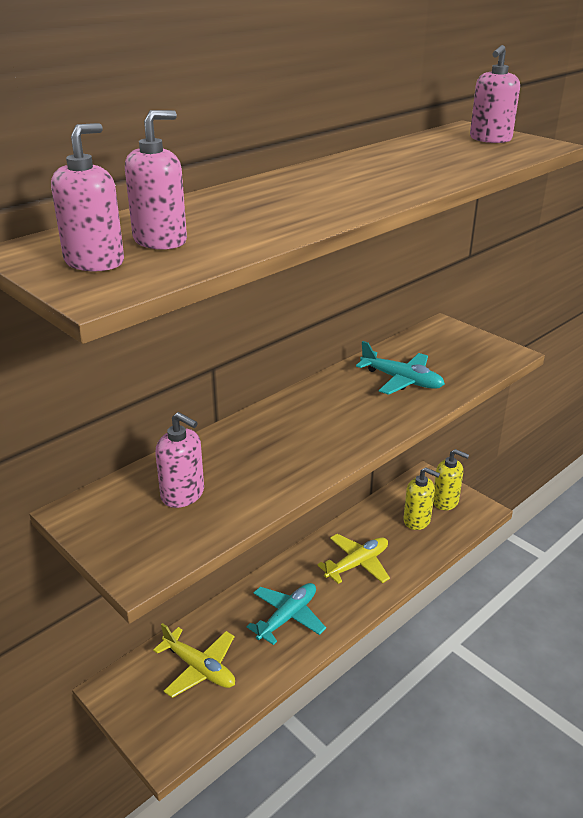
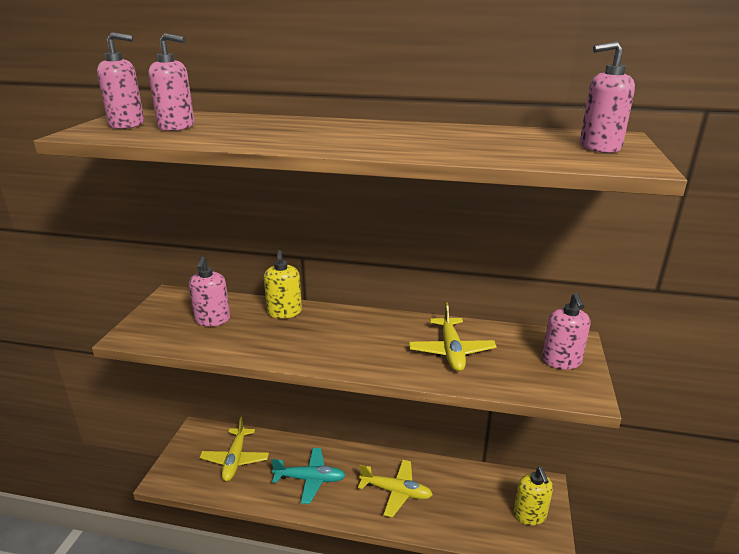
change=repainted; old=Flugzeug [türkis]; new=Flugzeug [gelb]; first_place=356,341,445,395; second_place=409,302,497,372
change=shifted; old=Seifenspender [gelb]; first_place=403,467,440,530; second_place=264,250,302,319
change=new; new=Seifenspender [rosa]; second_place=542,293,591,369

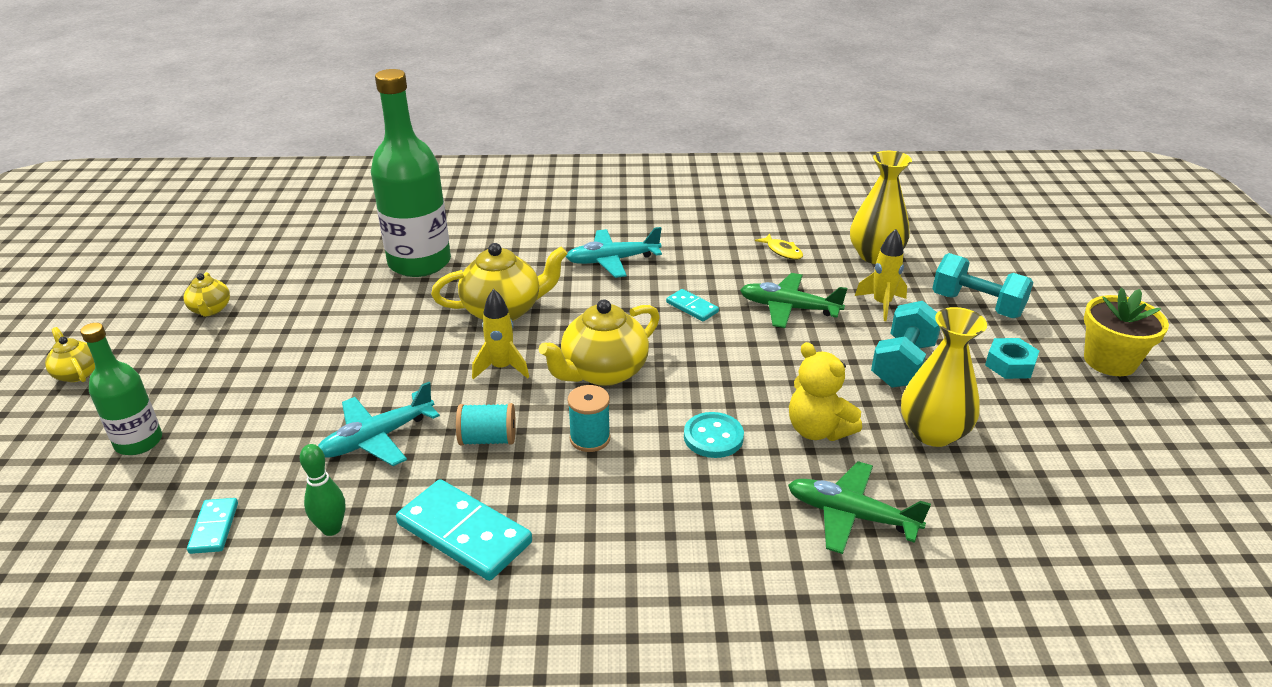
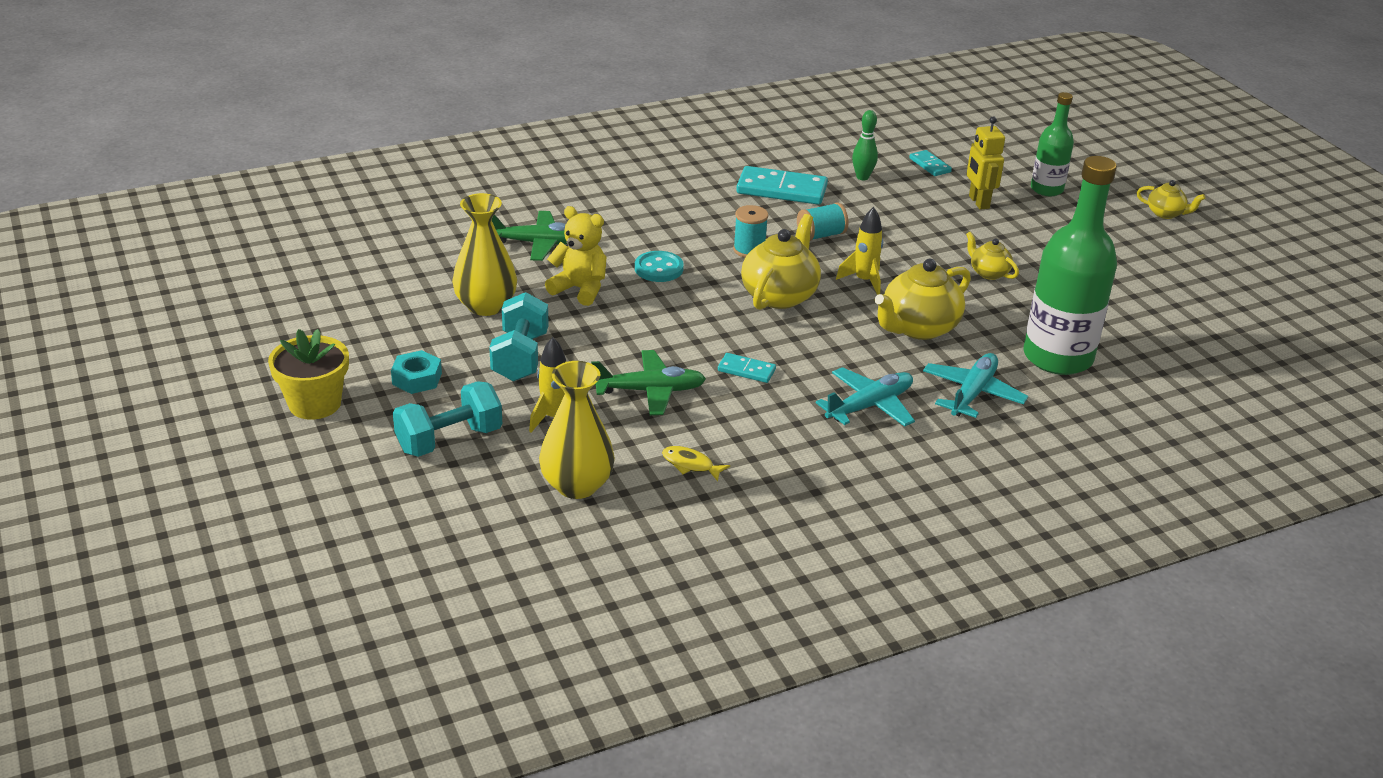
change=rotated; old=Hantel [türkis]; first_place=932,253,1033,318; second_place=393,381,502,457; degrees=-45
change=shifted; old=Teekanne [gelb]; first_place=184,272,230,317; second_place=966,232,1019,280
change=shifted; old=Flugzeug [türkis]; first_place=318,382,440,466; second_place=923,353,1028,418
change=new; new=Roboter [gelb]; second_place=967,116,1005,210

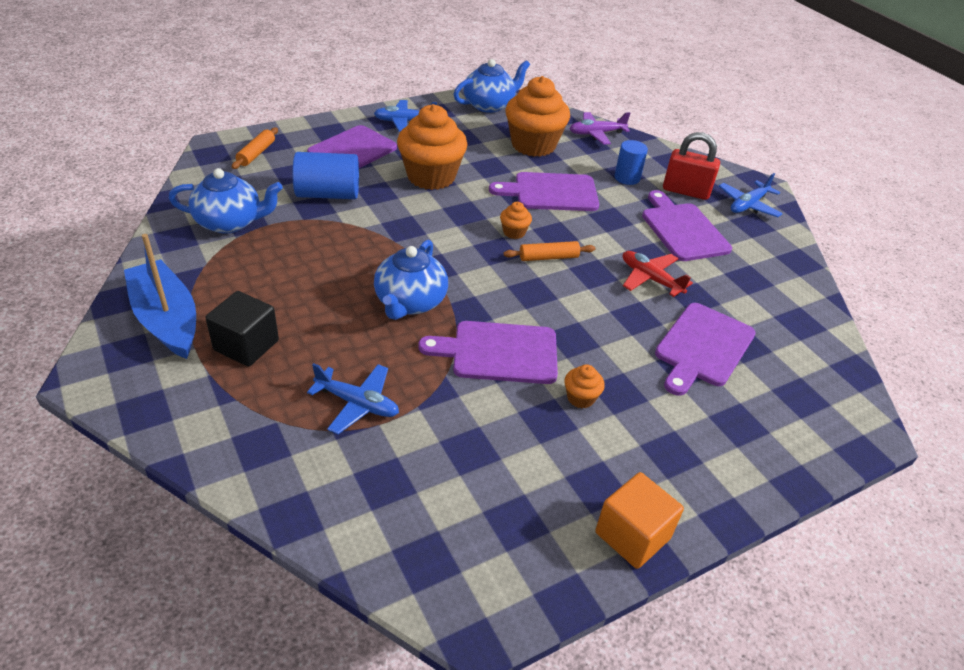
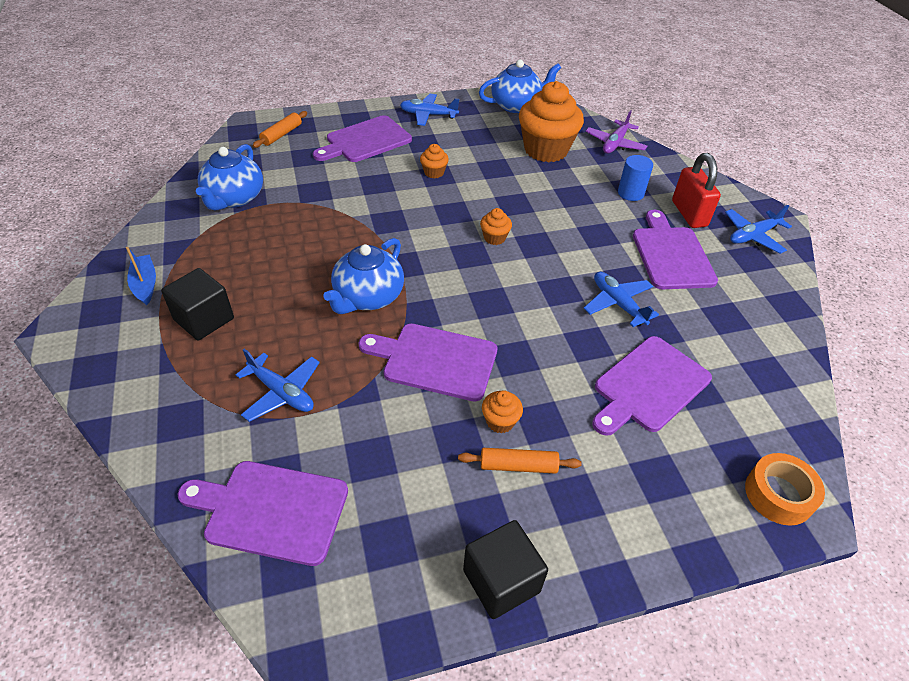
change=scaled; old=Muffin [orange]; first_place=397,104,468,190; second_place=420,144,449,178; factor=0.43
change=rotated; old=Flugzeug [lila]; first_place=569,112,630,145; second_place=585,110,647,154; degrees=-60
change=rotated; old=Vorhängeschloss [rot]; first_place=663,132,720,200; second_place=672,153,721,228; degrees=45
change=gone; old=Vollzylinder [blau]; first_place=292,152,359,199
change=rotated; old=Teekanne [blau]; first_place=169,168,283,234; second_place=196,144,263,211; degrees=90
change=shifted; old=Schneidebrett [lila]; first_place=489,172,599,211; second_place=177,461,348,566
change=scaled; old=Boot [blau]; first_place=124,234,196,359; second_place=126,247,156,305; factor=0.52
change=shifted; old=Nudelholz [orange]; first_place=504,241,595,261; second_place=458,448,582,474
change=repainted; old=Flugzeug [rot]; new=Flugzeug [blau]; first_place=623,251,693,297; second_place=584,272,659,327
change=repainted; old=Kubus [orange]; new=Kubus [schwarz]; first_place=595,472,684,569; second_place=463,520,548,619
change=new; new=Klebeband [orange]; second_place=745,453,825,526

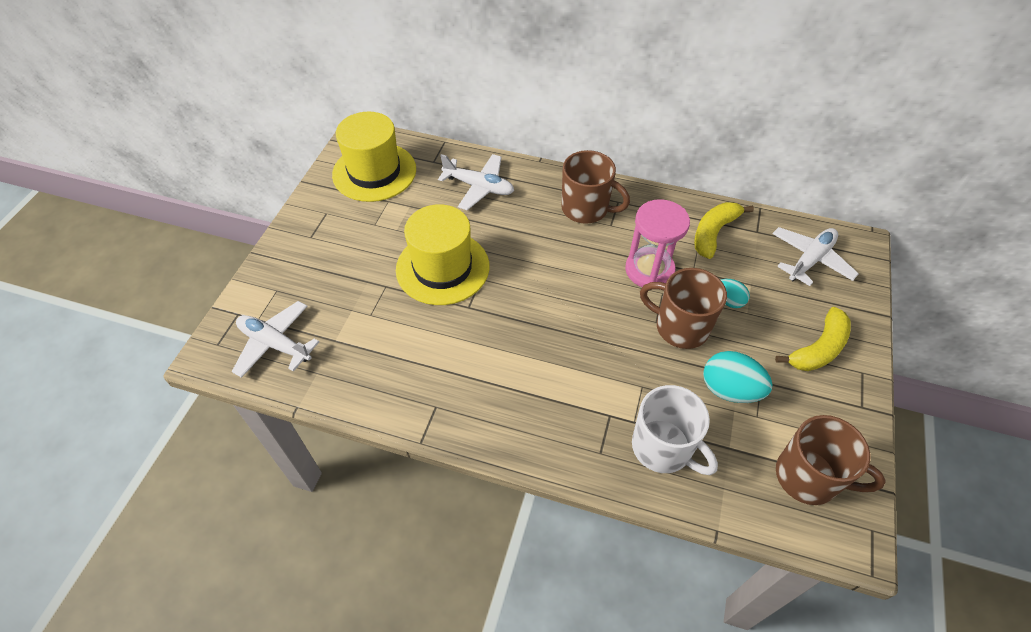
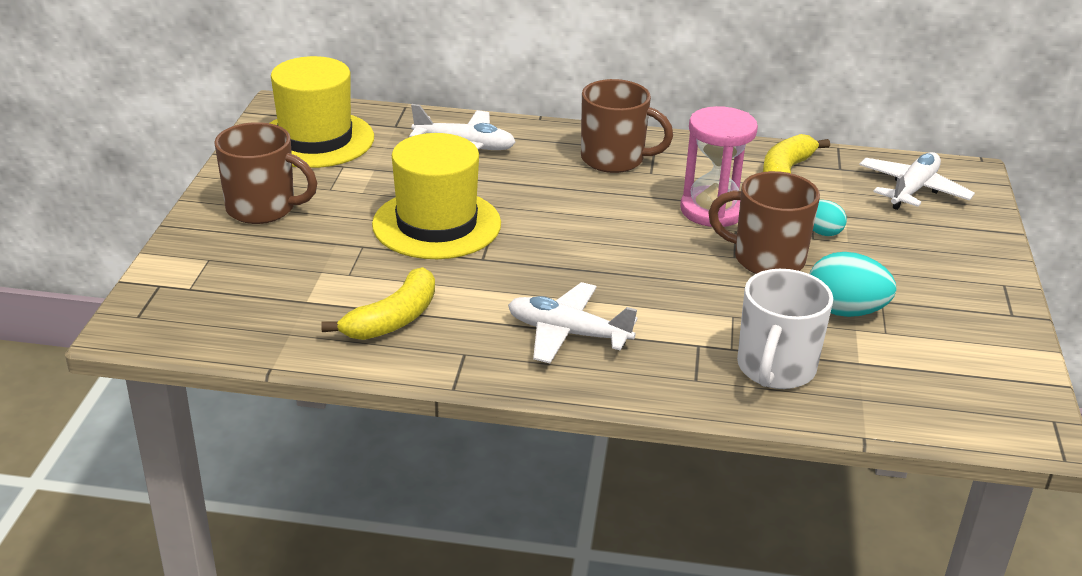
change=shifted; old=Flugzeug [weiß]; first_place=232,301,319,378; second_place=508,282,638,363
change=shifted; old=Banane [gelb]; first_place=775,307,851,371; second_place=321,267,435,340
change=rotated; old=Tasse [weiß]; first_place=632,385,718,475; second_place=737,269,833,389; degrees=75
change=shifted; old=Tasse [braun]; first_place=776,415,886,505; second_place=214,122,317,224

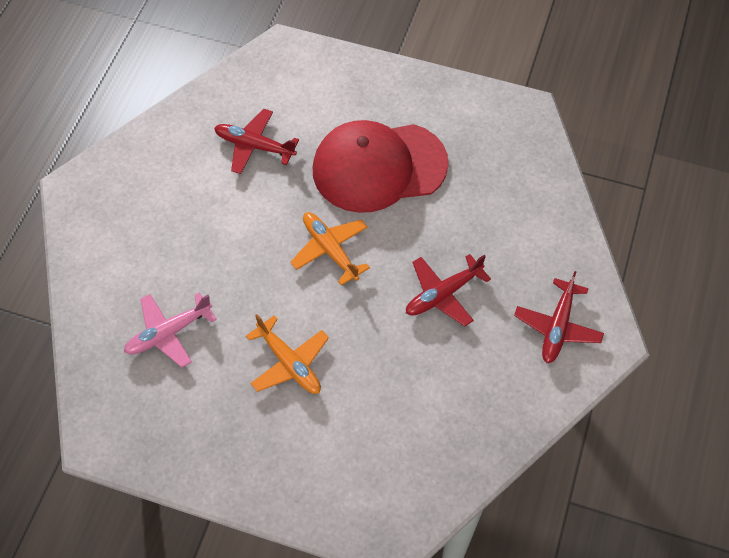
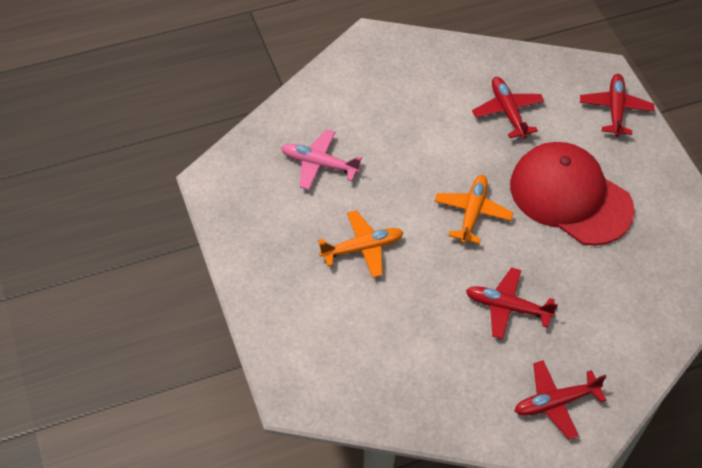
change=rotated; old=Flugzeug [orange]; first_place=246,314,329,394; second_place=318,210,403,278; degrees=-120
change=new; new=Flugzeug [rot]; second_place=580,74,654,137

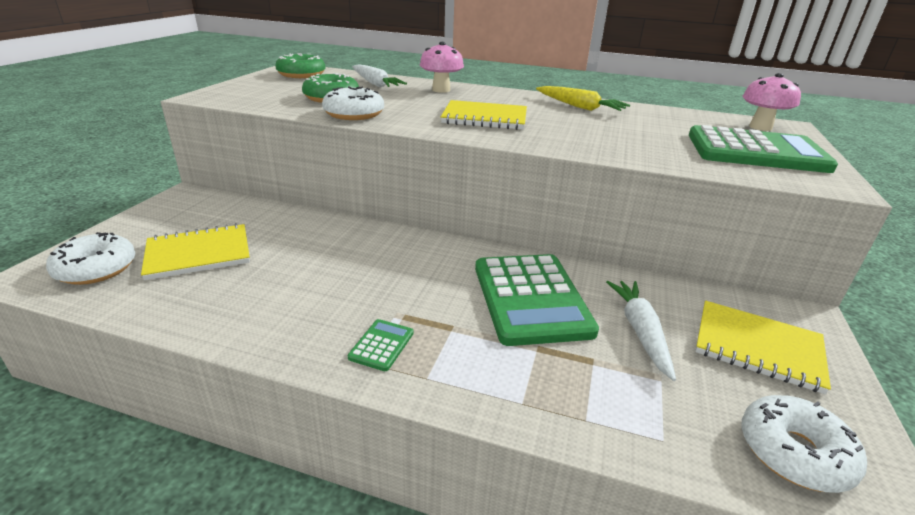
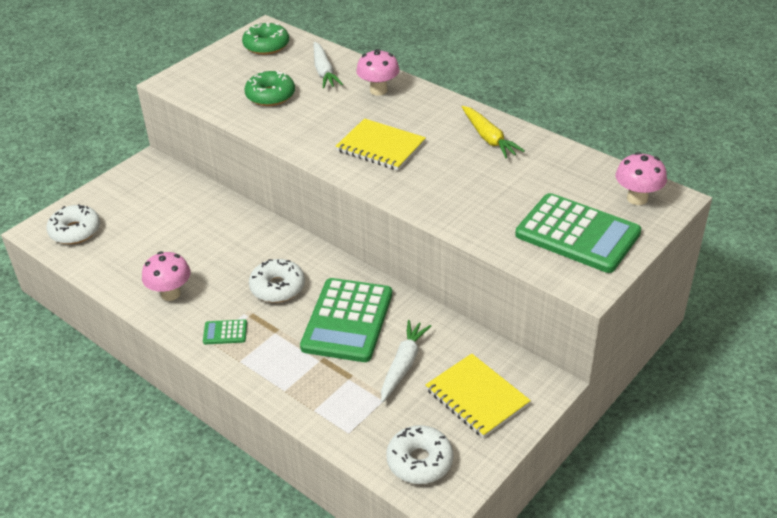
change=shifted; old=Donut [weiß]; first_place=322,86,384,120; second_place=249,259,305,303
change=gone; old=Notizbuch [gelb]; first_place=141,223,250,280
change=rotated; old=Taschenrechner [grün]; first_place=348,319,414,371; second_place=203,319,247,344; degrees=-135
change=new; new=Pilz [rosa]; second_place=142,252,191,301

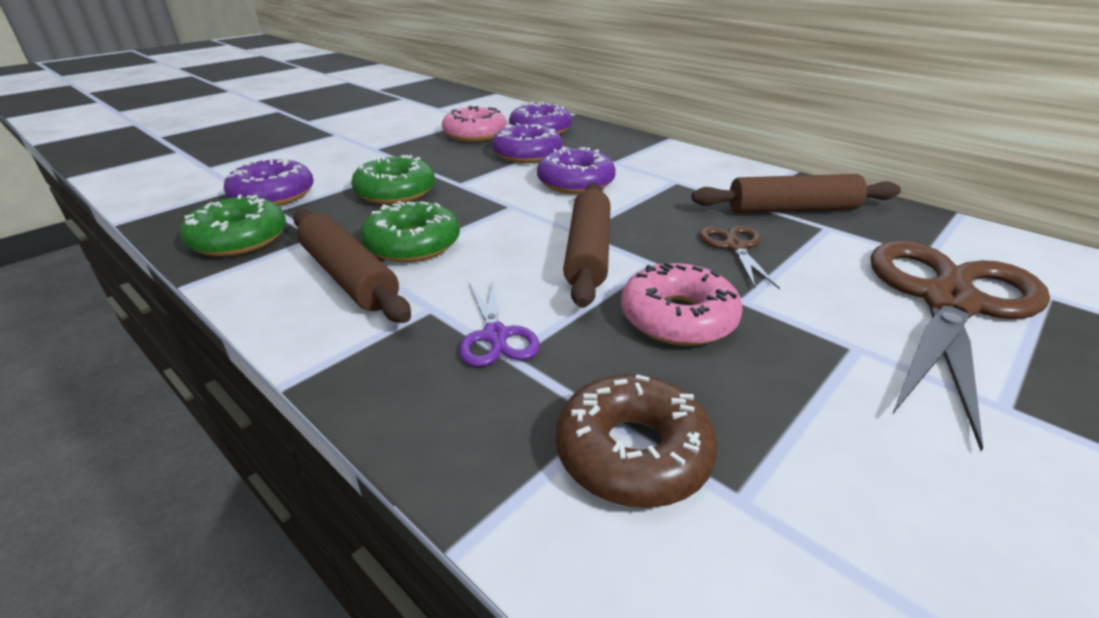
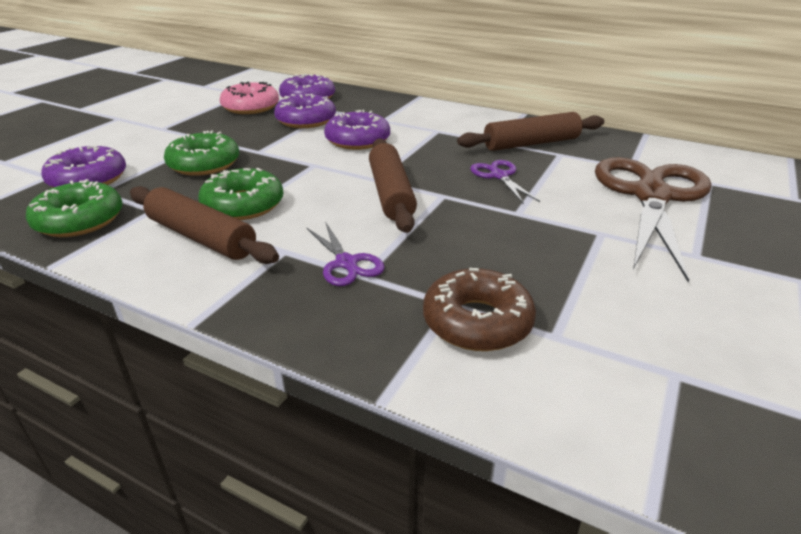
change=repainted; old=Schere [braun]; new=Schere [lila]; first_place=699,226,780,289; second_place=470,160,540,203
change=gone; old=Donut [rosa]; first_place=621,262,743,346

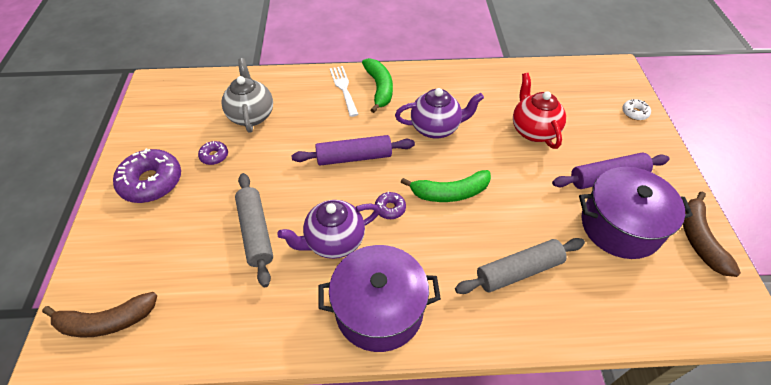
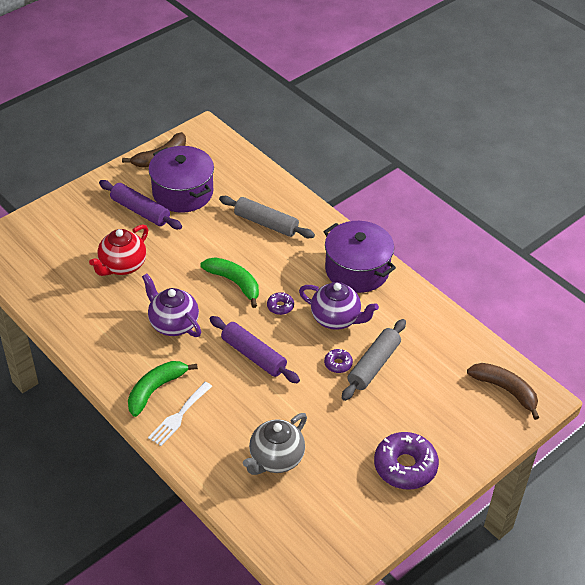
change=gone; old=Donut [weiß]; first_place=622,99,651,120
change=shifted; old=Donut [lila]; first_place=198,141,228,165; second_place=324,349,353,373

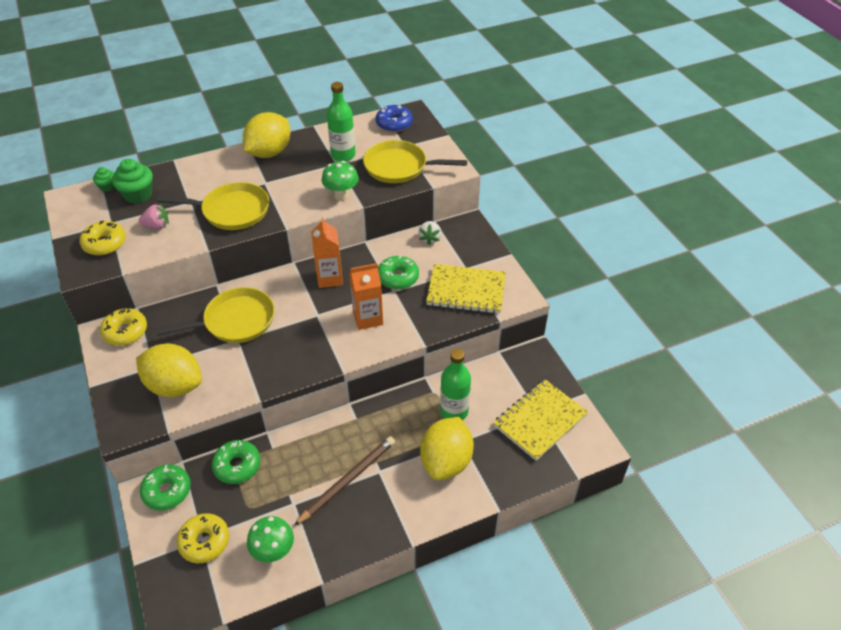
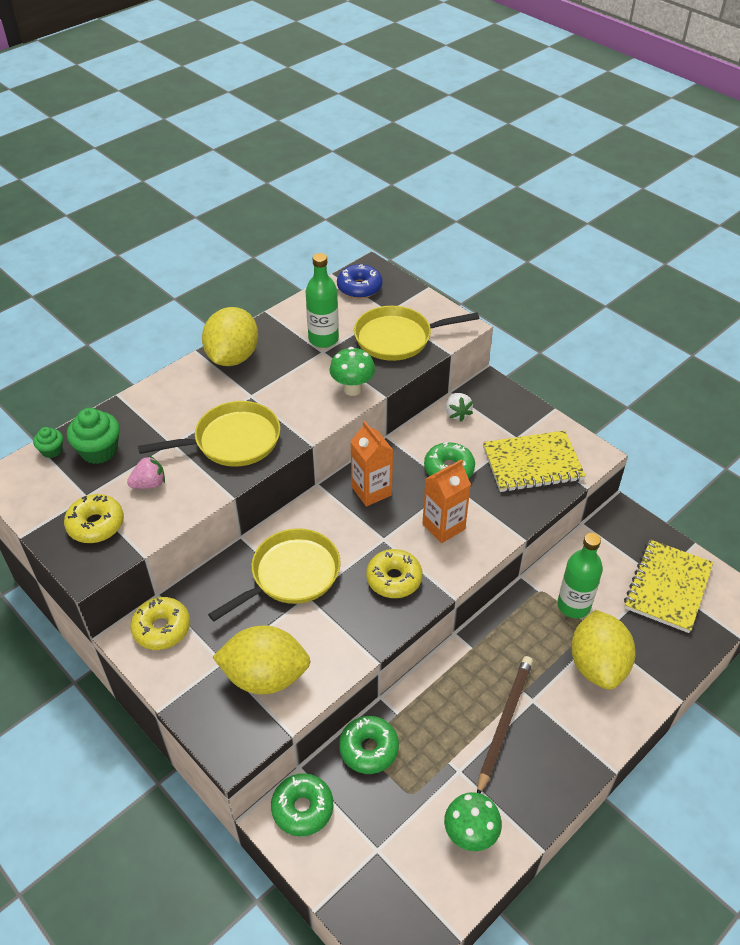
change=shifted; old=Donut [gelb]; first_place=176,513,229,563; second_place=366,549,422,598

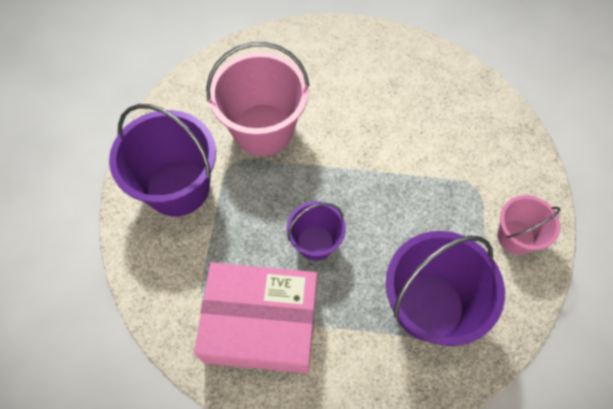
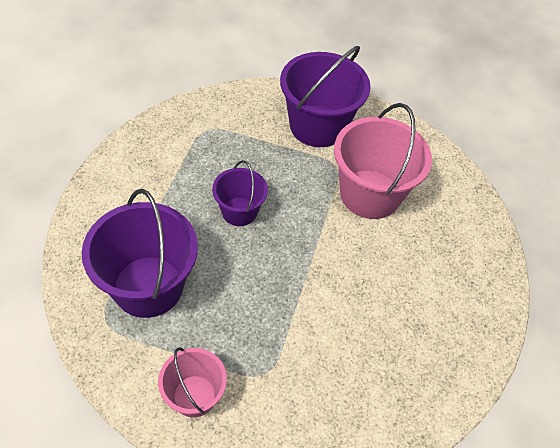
change=gone; old=Schachtel [rosa]; first_place=194,263,317,374

